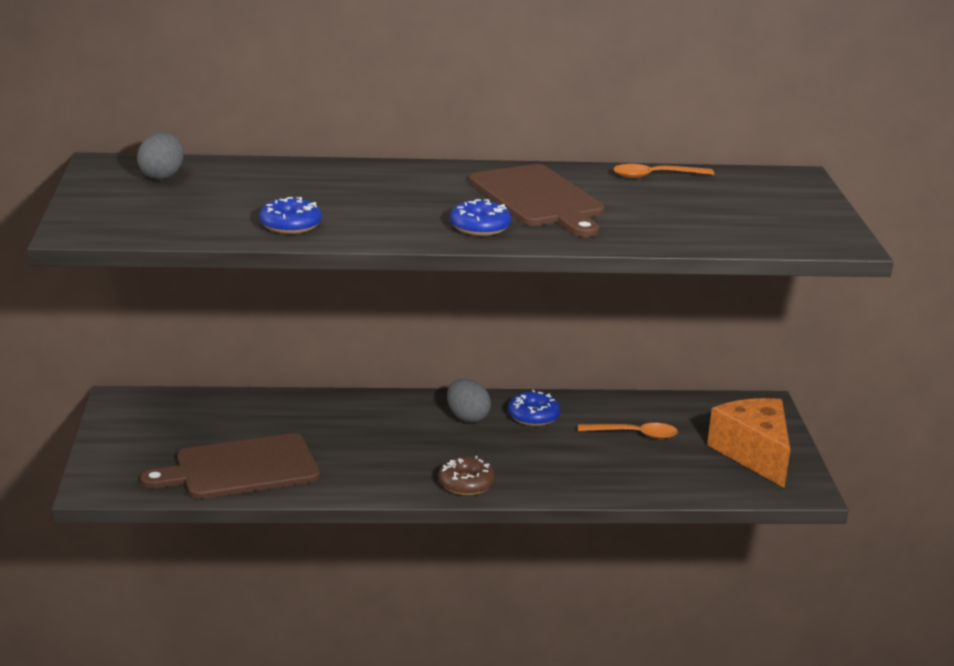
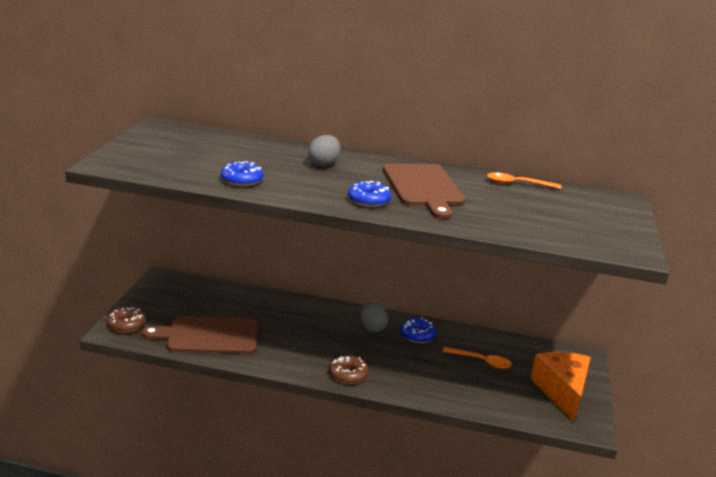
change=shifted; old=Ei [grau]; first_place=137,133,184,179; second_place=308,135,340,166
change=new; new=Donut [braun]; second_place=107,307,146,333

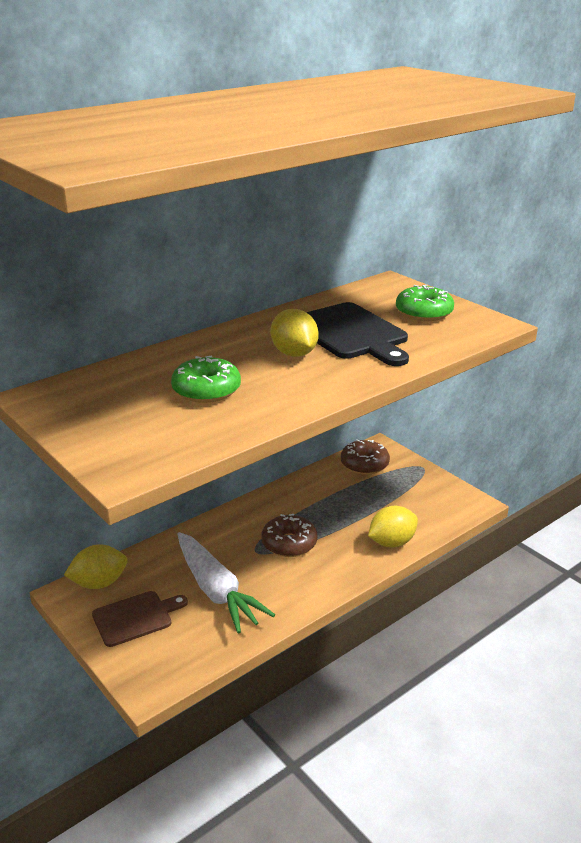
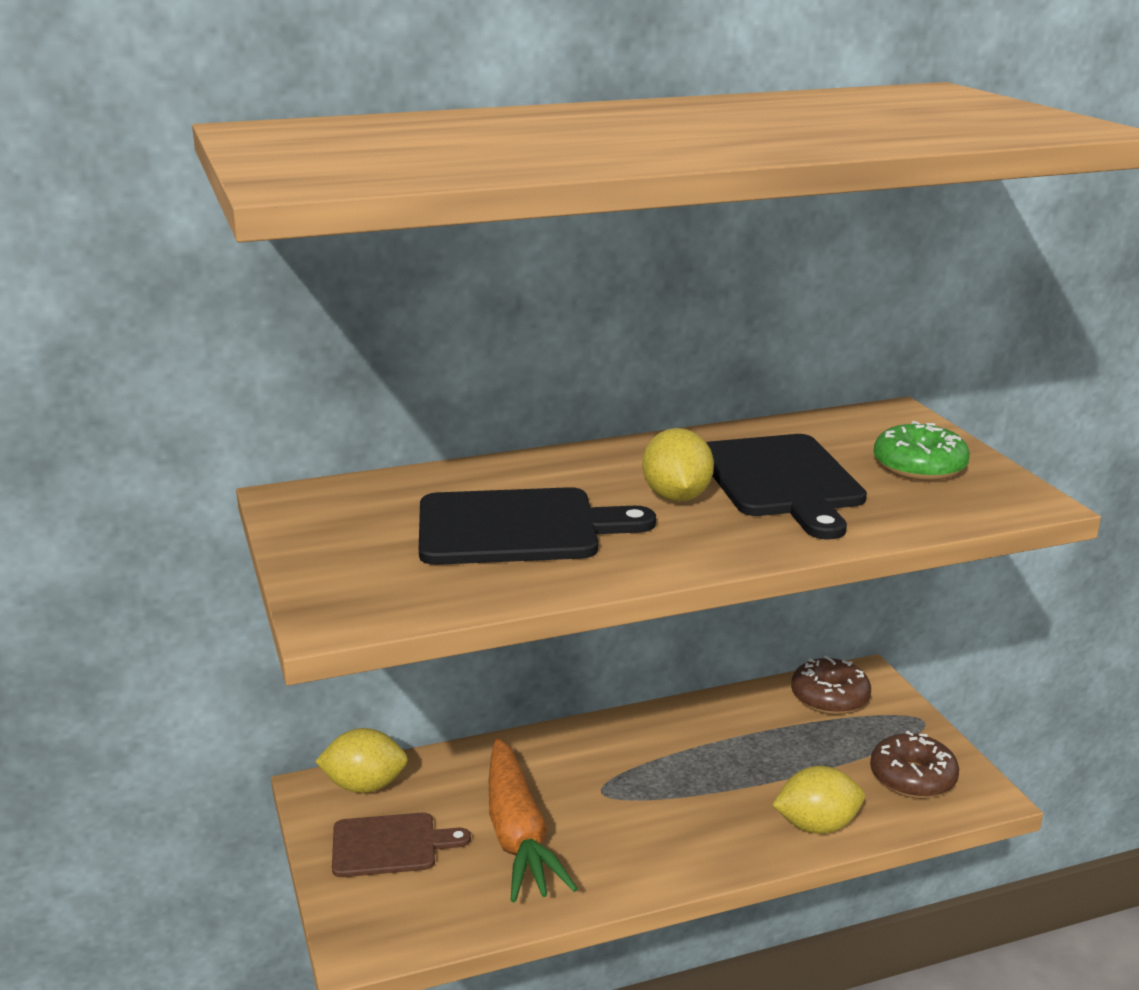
change=swapped; old=Donut [grün]; new=Schneidebrett [schwarz]; first_place=171,355,241,403; second_place=419,487,656,565
change=shifted; old=Donut [braun]; first_place=261,514,318,557; second_place=870,731,959,799
change=repainted; old=Karotte [weiß]; new=Karotte [orange]; first_place=178,532,275,633; second_place=489,738,578,902

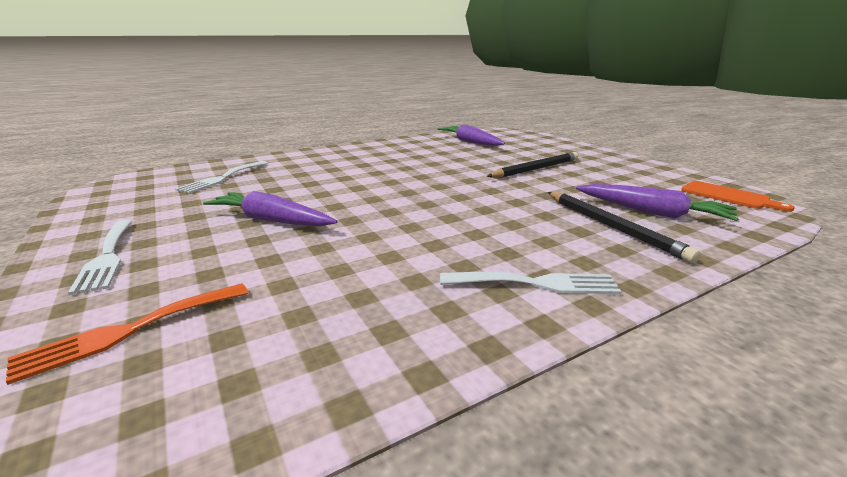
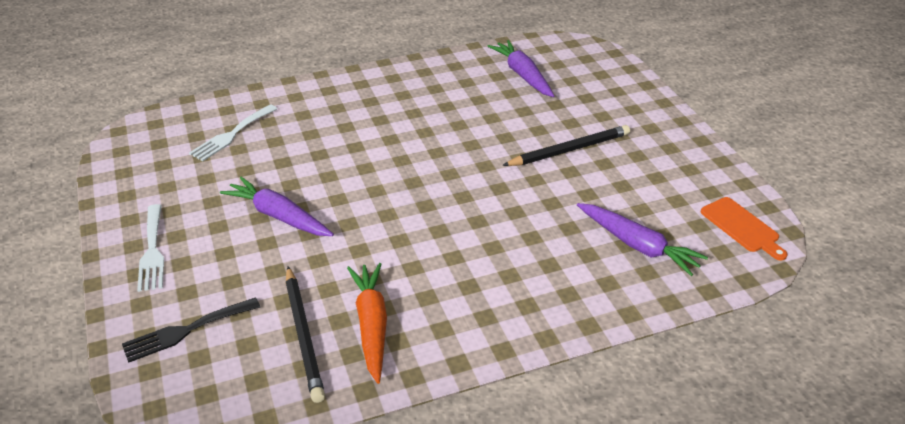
change=shifted; old=Bleistift [schwarz]; first_place=548,192,701,263; second_place=286,267,325,403
change=gone; old=Gabel [weiß]; first_place=440,271,622,294
change=repainted; old=Gabel [orange]; new=Gabel [schwarz]; first_place=6,283,248,385; second_place=122,297,260,363
change=new; new=Karotte [orange]; second_place=347,263,387,384

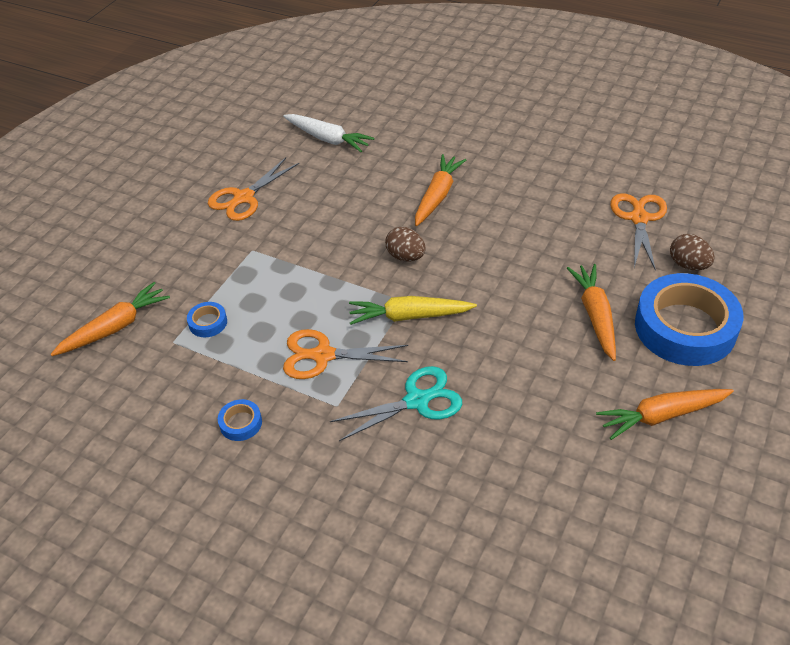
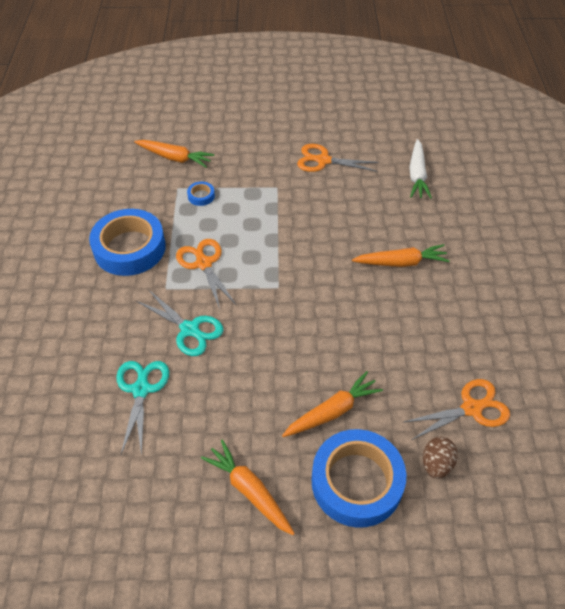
change=gone; old=Ei [braun]; first_place=385,227,426,261
change=gone; old=Karotte [gelb]; first_place=349,296,477,325
change=scaled; old=Klebeband [blau]; first_place=218,399,262,441; second_place=89,209,166,276; factor=2.49
change=new; new=Schere [türkis]; second_place=116,361,169,456

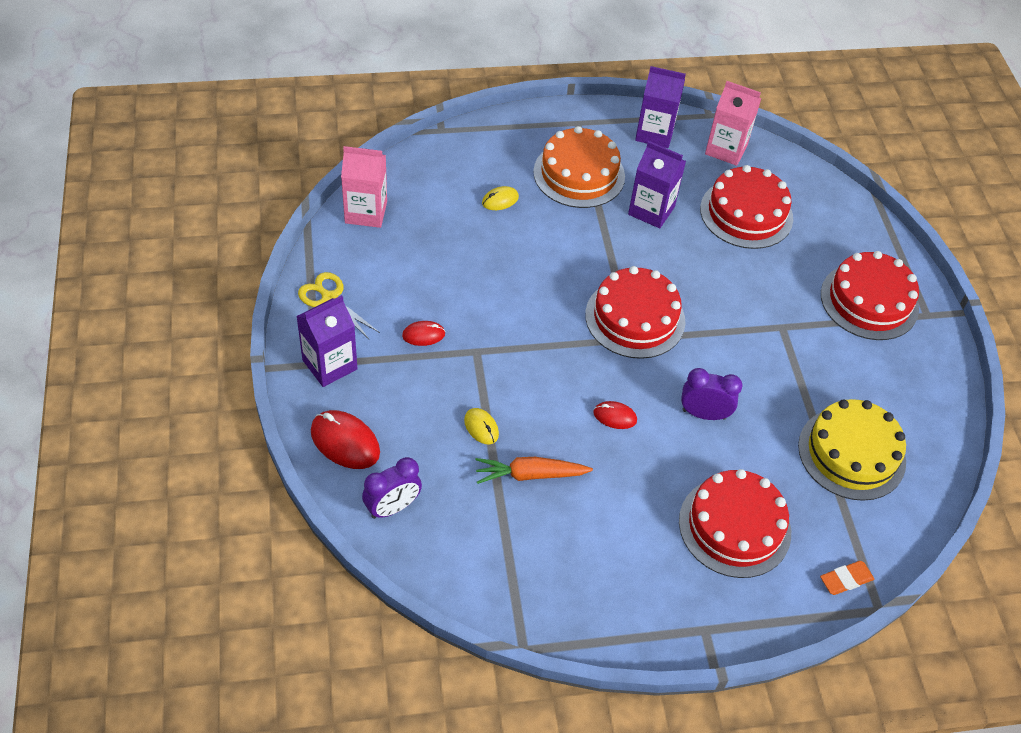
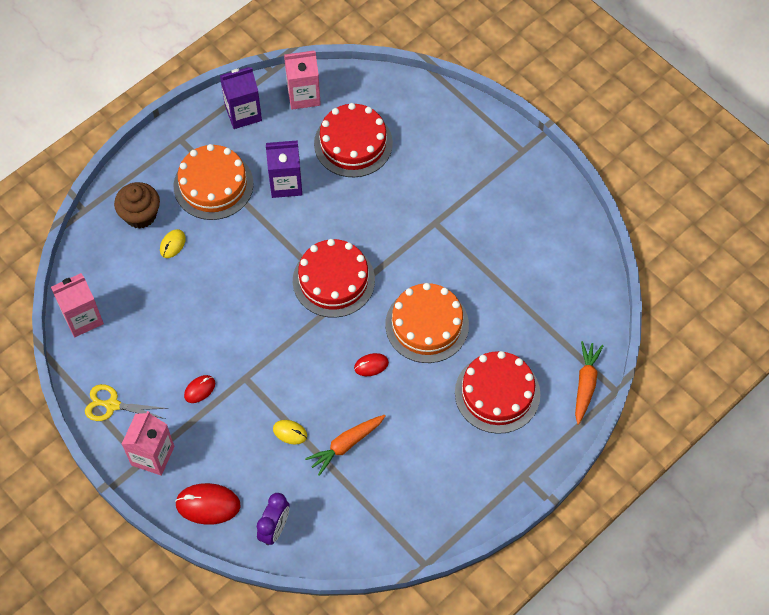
change=gone; old=Kuchen [rot]; first_place=821,251,919,340
change=repainted; old=Getränkekarton [lila]; new=Getränkekarton [rosa]; first_place=296,295,358,387; second_place=122,411,174,476
change=swapped; old=Wecker [lila]; new=Kuchen [orange]; first_place=681,368,742,420; second_place=385,283,469,363
change=gone; old=Kuchen [gelb]; first_place=798,399,906,501
change=swapped; old=Radiergummi [orange]; new=Karotte [orange]; first_place=820,561,874,595; second_place=575,341,603,424
change=new; new=Muffin [braun]; second_place=114,182,160,229

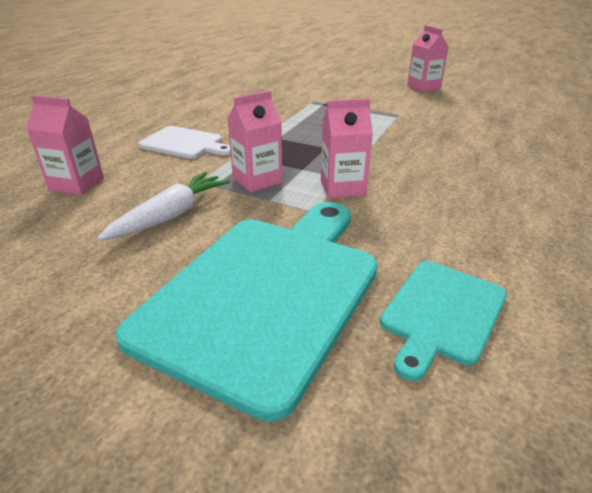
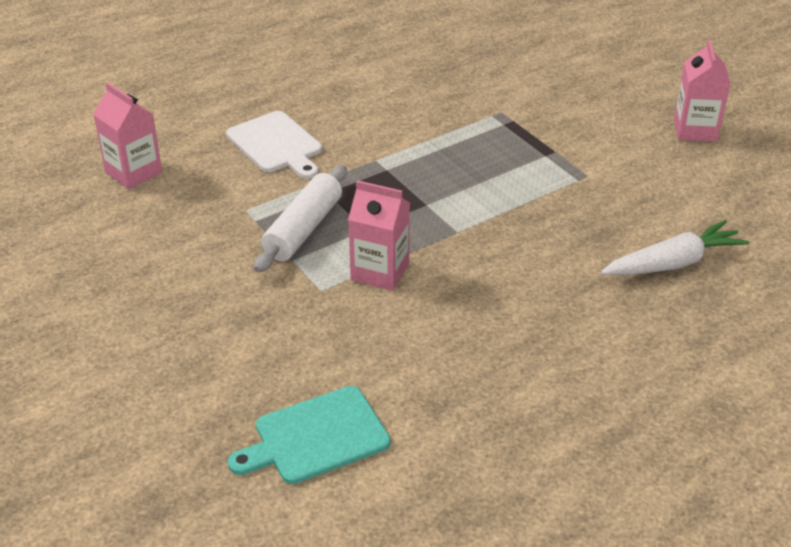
change=swapped; old=Getränkekarton [rosa]; new=Nudelholz [weiß]; first_place=227,91,282,193; second_place=254,165,347,273
change=shifted; old=Karotte [weiß]; first_place=98,172,230,241; second_place=601,220,750,275
change=gone; old=Schneidebrett [türkis]; first_place=115,202,378,422

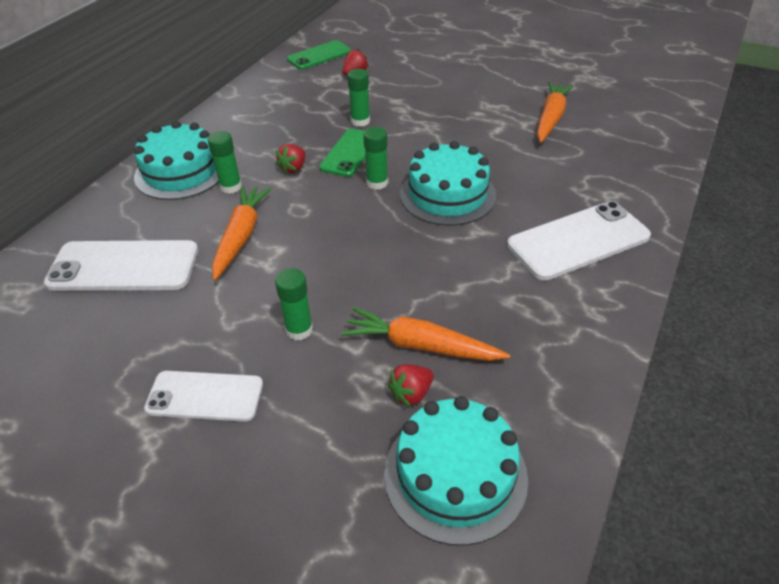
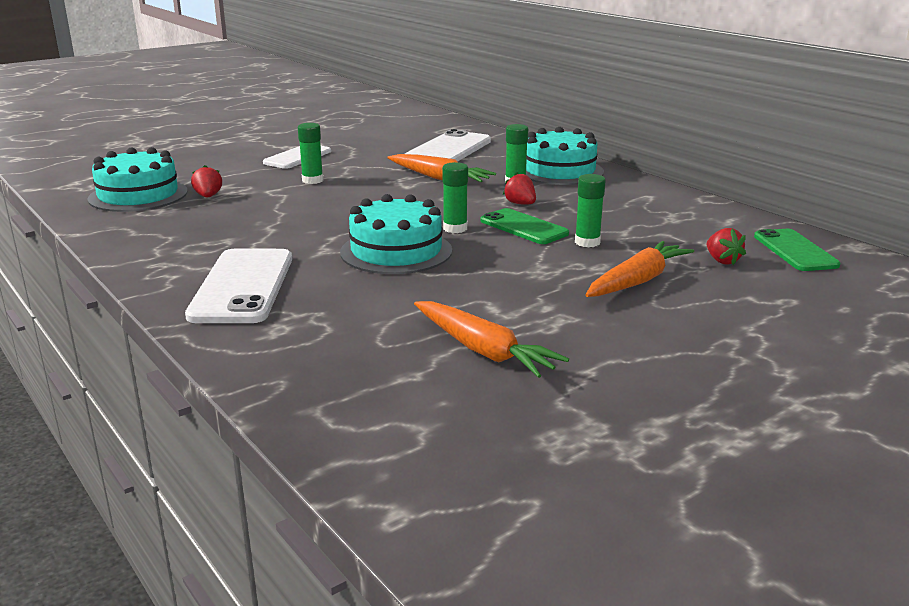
change=shifted; old=Karotte [orange]; first_place=341,307,510,361; second_place=585,241,694,297

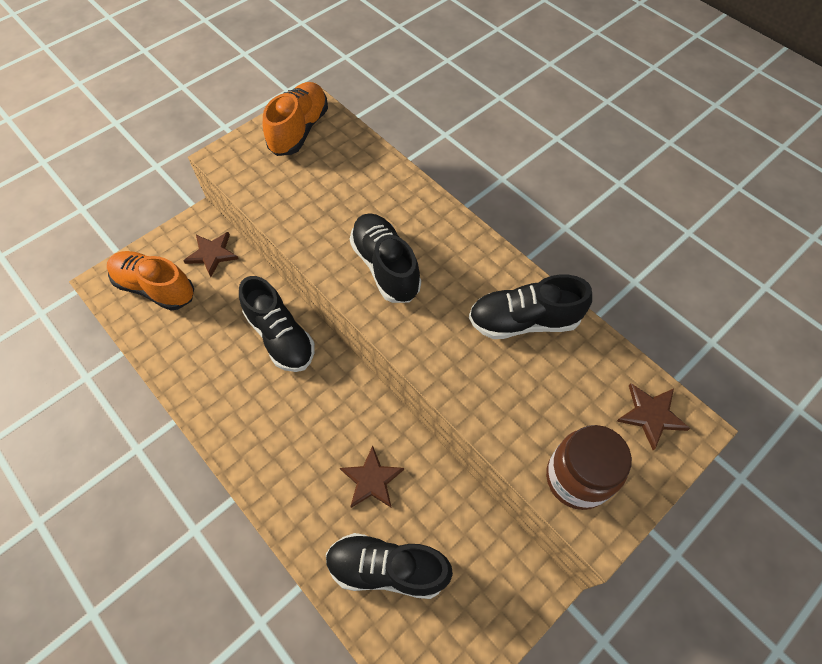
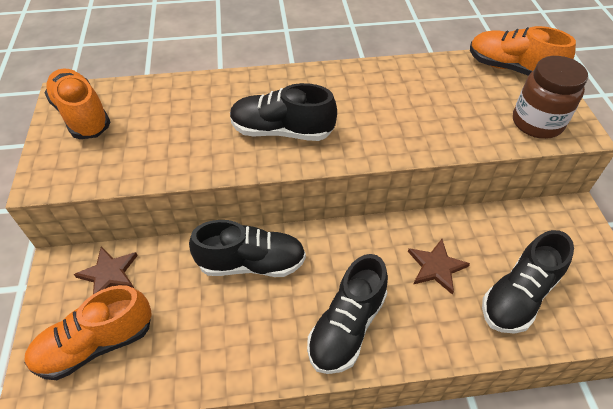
change=shifted; old=Schuh [schwarz]; first_place=469,275,592,339; second_place=307,254,388,374
change=swapped; old=Stern [braun]; new=Schuh [orange]; first_place=617,383,690,450; second_place=470,26,576,76

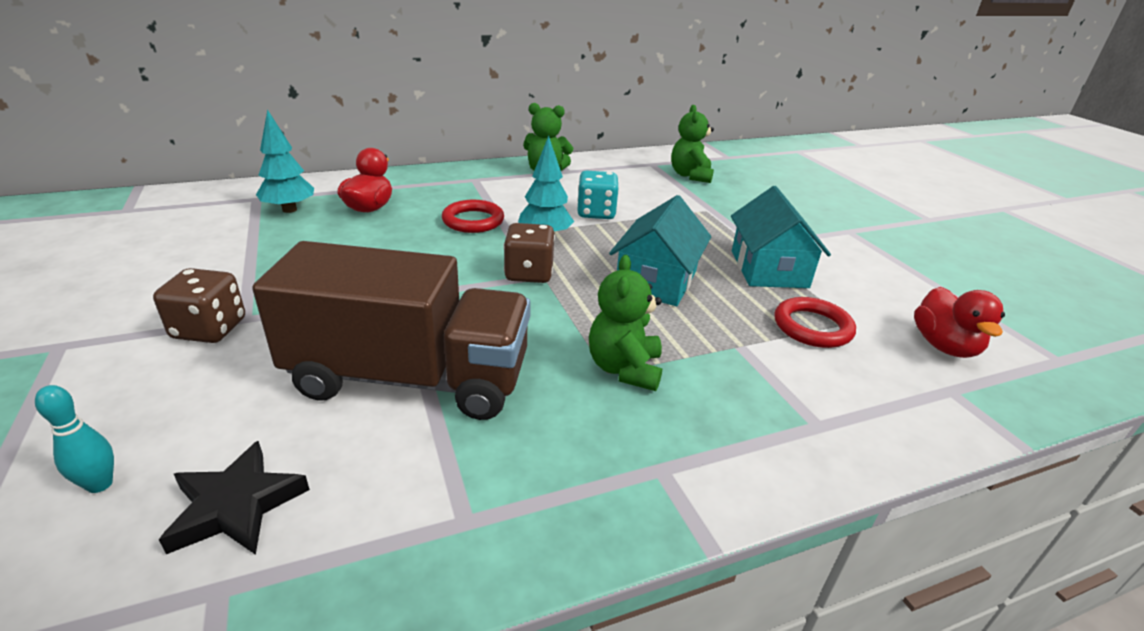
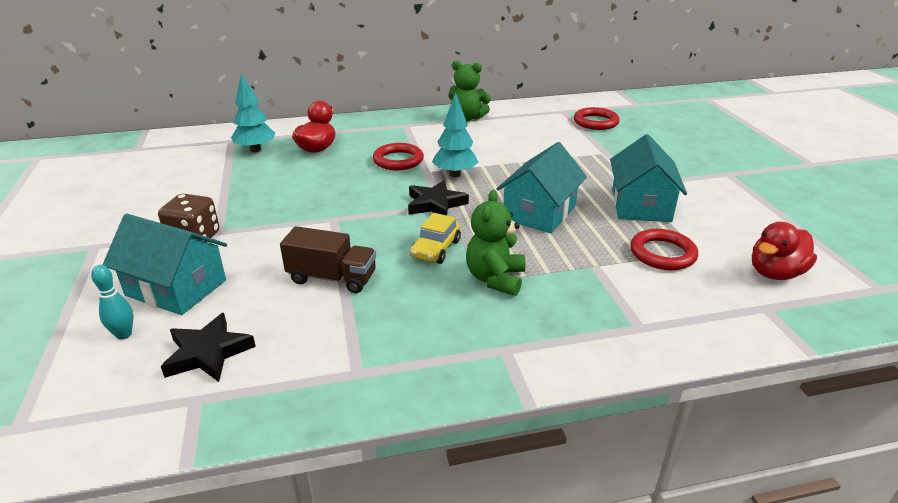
change=swapped; old=Teddybär [grün]; new=Ring [rot]; first_place=671,105,714,183; second_place=574,107,620,130
change=gone; old=Spielwürfel [türkis]; first_place=577,171,619,219
change=swapped; old=Spielwürfel [braun]; new=Stern [schwarz]; first_place=503,223,555,283; second_place=408,180,469,215
change=scaled; old=Lastwagen [braun]; first_place=252,241,531,420; second_place=280,226,376,293; factor=0.51
change=rotated; old=Ente [rot]; first_place=914,287,1005,358; second_place=752,222,817,280; degrees=45
change=new; new=Auto [gelb]; second_place=410,213,461,264
change=new; new=Haus [türkis]; second_place=103,214,227,315

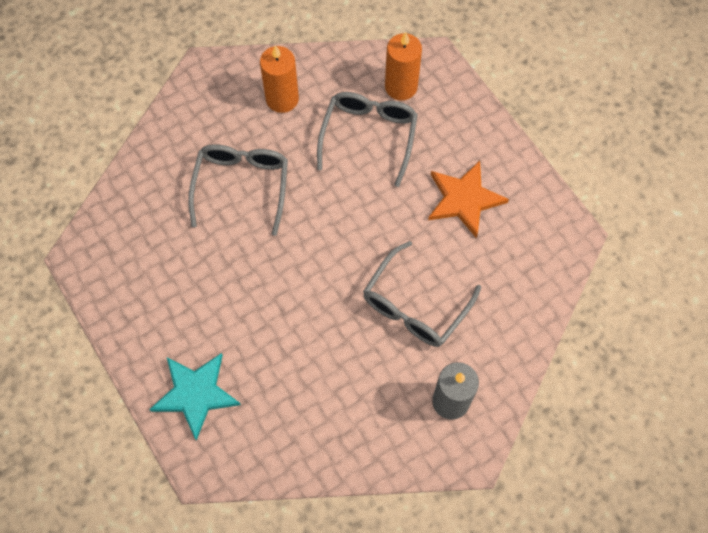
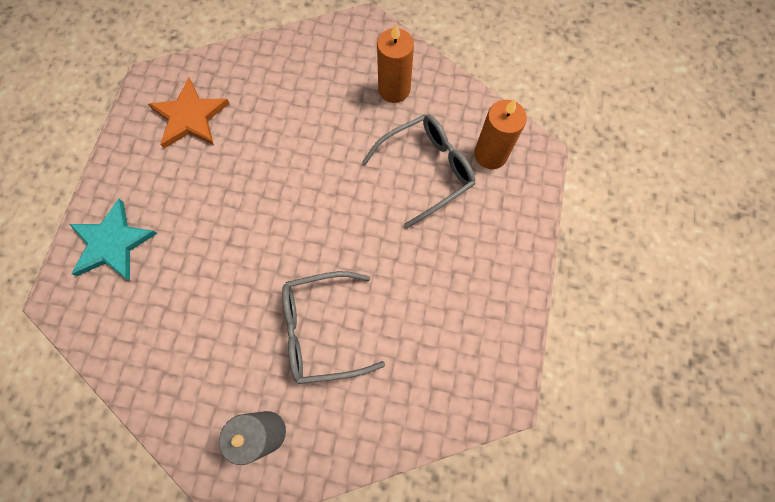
change=gone; old=Brille [grau]; first_place=188,144,288,236
change=shifted; old=Stern [orange]; first_place=428,161,509,238; second_place=148,77,230,148

